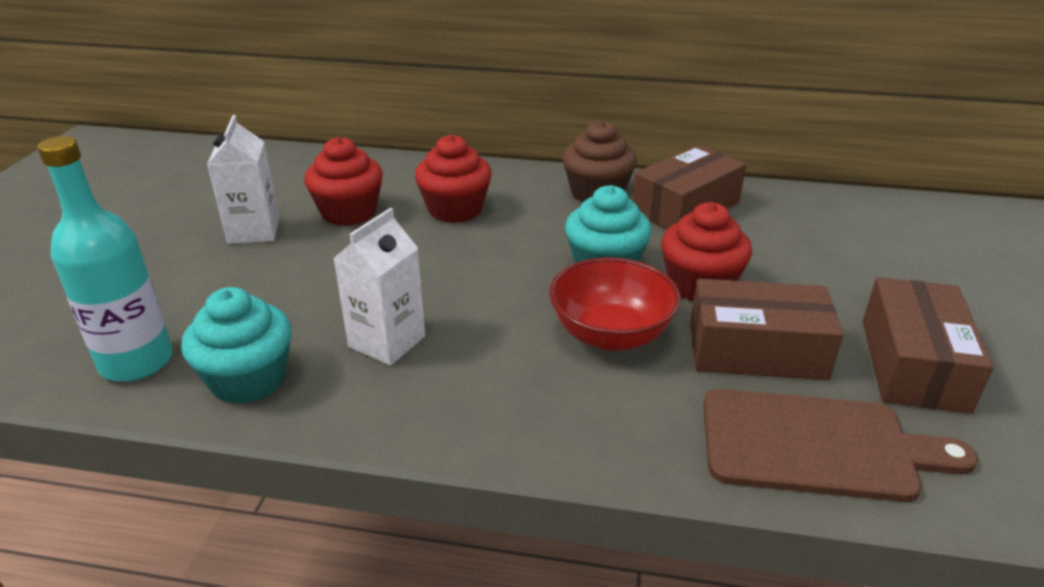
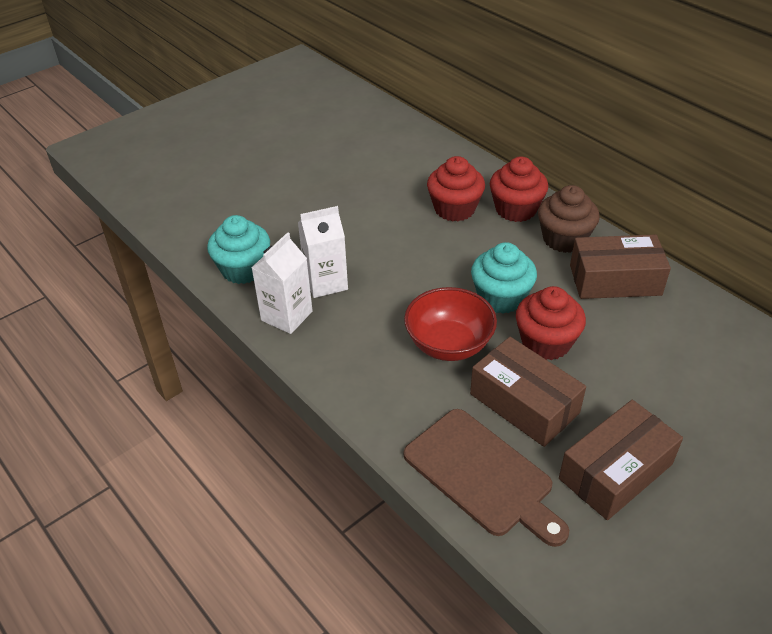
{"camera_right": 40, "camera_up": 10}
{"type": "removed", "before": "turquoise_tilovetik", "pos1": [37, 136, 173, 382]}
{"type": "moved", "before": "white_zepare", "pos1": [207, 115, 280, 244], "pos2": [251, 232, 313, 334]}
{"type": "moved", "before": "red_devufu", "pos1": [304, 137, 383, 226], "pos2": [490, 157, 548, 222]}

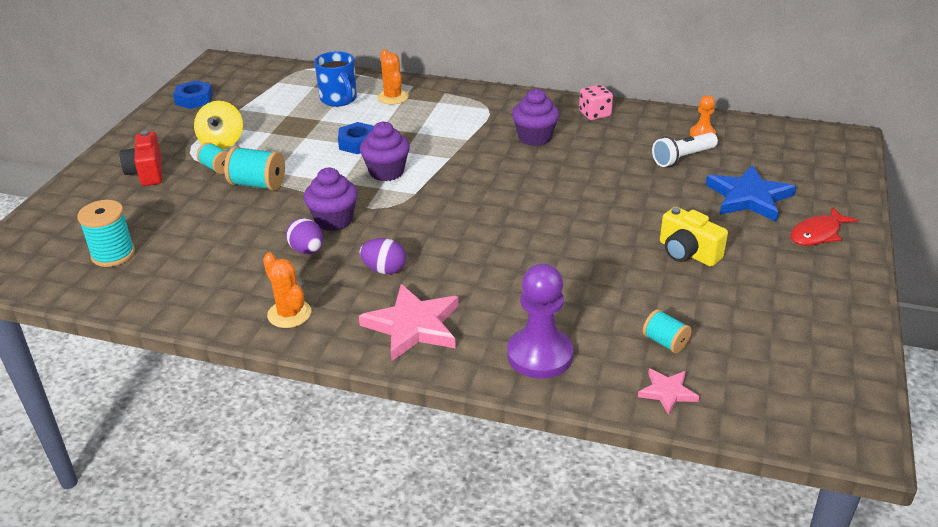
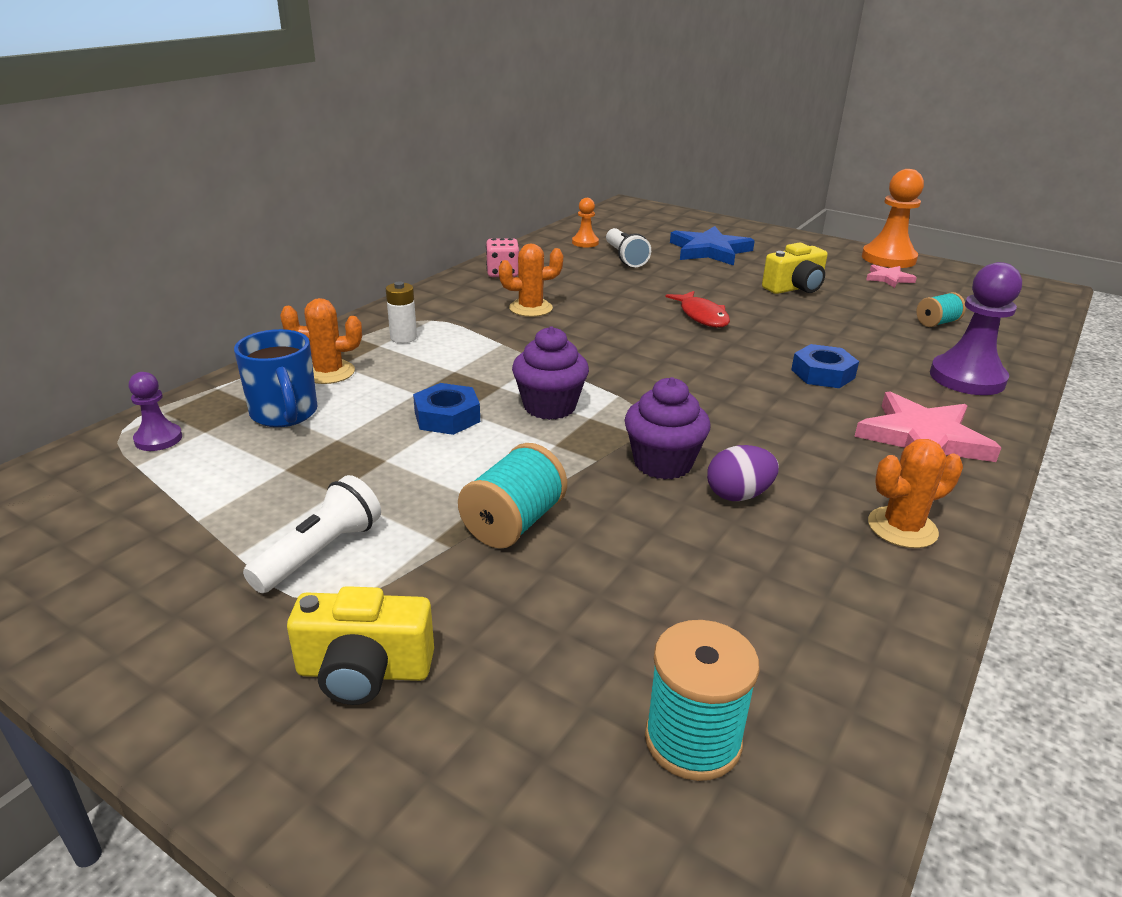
{"camera_right": -75, "camera_up": -5}
{"type": "removed", "before": "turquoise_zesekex", "pos1": [197, 142, 228, 174]}
{"type": "removed", "before": "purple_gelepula", "pos1": [360, 238, 406, 274]}
{"type": "added", "after": "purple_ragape", "pos2": [129, 372, 182, 451]}
{"type": "added", "after": "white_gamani", "pos2": [386, 281, 417, 343]}
{"type": "added", "after": "orange_ragape", "pos2": [862, 169, 924, 268]}
{"type": "moved", "before": "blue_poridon", "pos1": [173, 80, 213, 109], "pos2": [791, 344, 859, 388]}
{"type": "moved", "before": "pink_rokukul", "pos1": [638, 368, 699, 415], "pos2": [866, 265, 917, 288]}
{"type": "moved", "before": "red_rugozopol", "pos1": [790, 207, 858, 246], "pos2": [665, 291, 730, 327]}
{"type": "replaced", "before": "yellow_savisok", "after": "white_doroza", "pos1": [194, 101, 243, 149], "pos2": [243, 475, 381, 593]}
{"type": "replaced", "before": "purple_devufu", "after": "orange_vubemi", "pos1": [512, 89, 560, 146], "pos2": [499, 244, 563, 317]}
{"type": "recoloured", "before": "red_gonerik", "after": "yellow_gonerik", "pos1": [120, 131, 162, 186], "pos2": [287, 586, 434, 705]}
{"type": "turned", "before": "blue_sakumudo", "pos1": [314, 51, 357, 107], "pos2": [234, 329, 317, 427], "turn": 75}

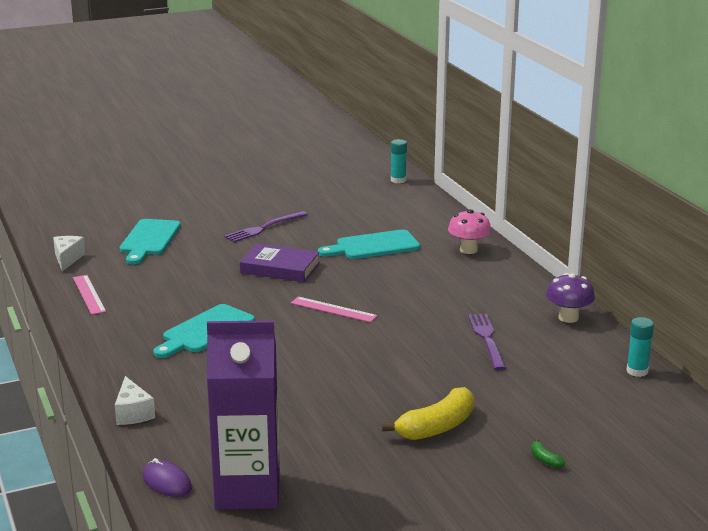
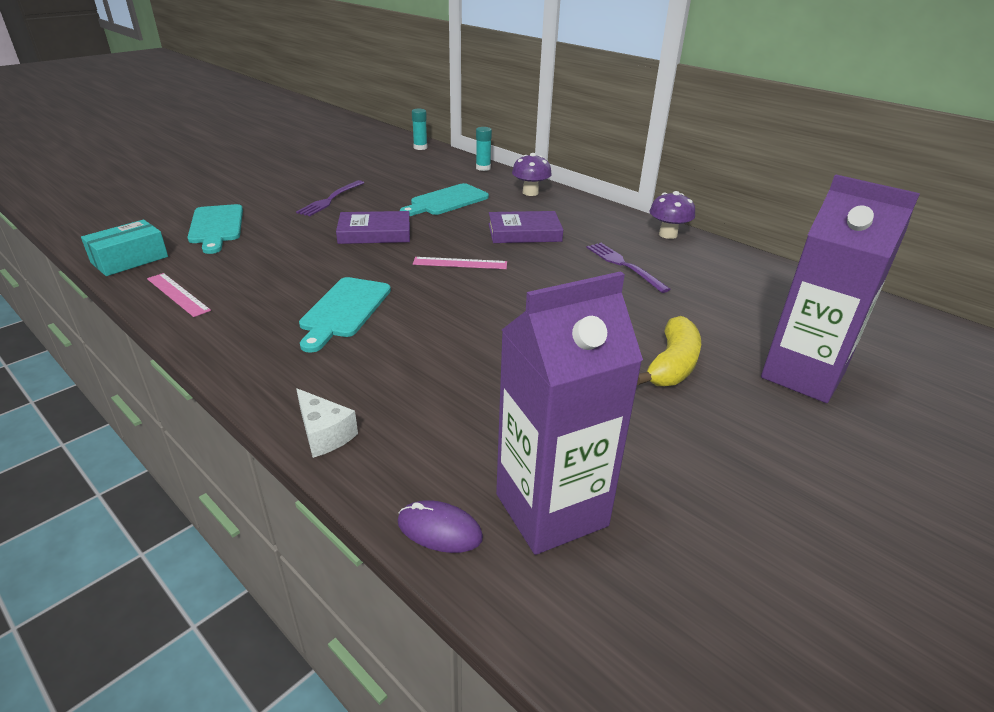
{"camera_right": -25, "camera_up": 10}
{"type": "added", "after": "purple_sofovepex", "pos2": [488, 211, 563, 243]}
{"type": "moved", "before": "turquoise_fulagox", "pos1": [626, 317, 654, 377], "pos2": [476, 127, 492, 171]}
{"type": "replaced", "before": "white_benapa", "after": "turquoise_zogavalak", "pos1": [53, 236, 86, 271], "pos2": [81, 220, 168, 276]}
{"type": "replaced", "before": "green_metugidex", "after": "purple_zepare", "pos1": [531, 438, 565, 468], "pos2": [761, 174, 920, 403]}
{"type": "recoloured", "before": "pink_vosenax", "after": "purple_vosenax", "pos1": [448, 209, 491, 254], "pos2": [512, 153, 552, 196]}

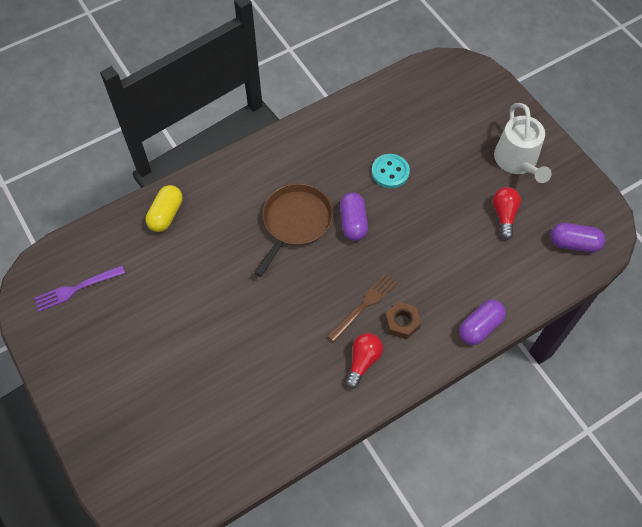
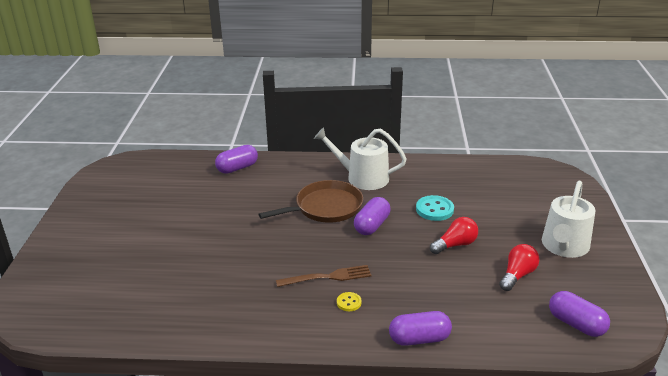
{"camera_right": 35, "camera_up": -30}
{"type": "removed", "before": "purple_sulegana", "pos1": [34, 265, 125, 312]}
{"type": "added", "after": "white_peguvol", "pos2": [314, 127, 406, 190]}
{"type": "moved", "before": "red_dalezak", "pos1": [345, 333, 383, 389], "pos2": [430, 217, 478, 254]}
{"type": "replaced", "before": "brown_poridon", "after": "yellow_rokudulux", "pos1": [385, 302, 421, 339], "pos2": [337, 292, 362, 311]}
{"type": "recoloured", "before": "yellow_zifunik", "after": "purple_zifunik", "pos1": [146, 185, 183, 232], "pos2": [215, 145, 258, 174]}

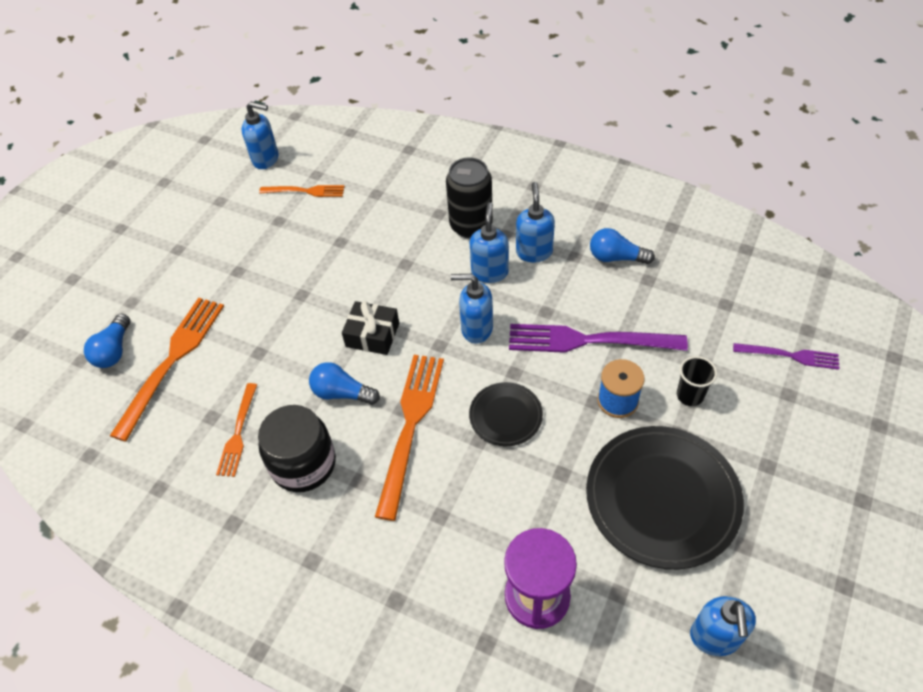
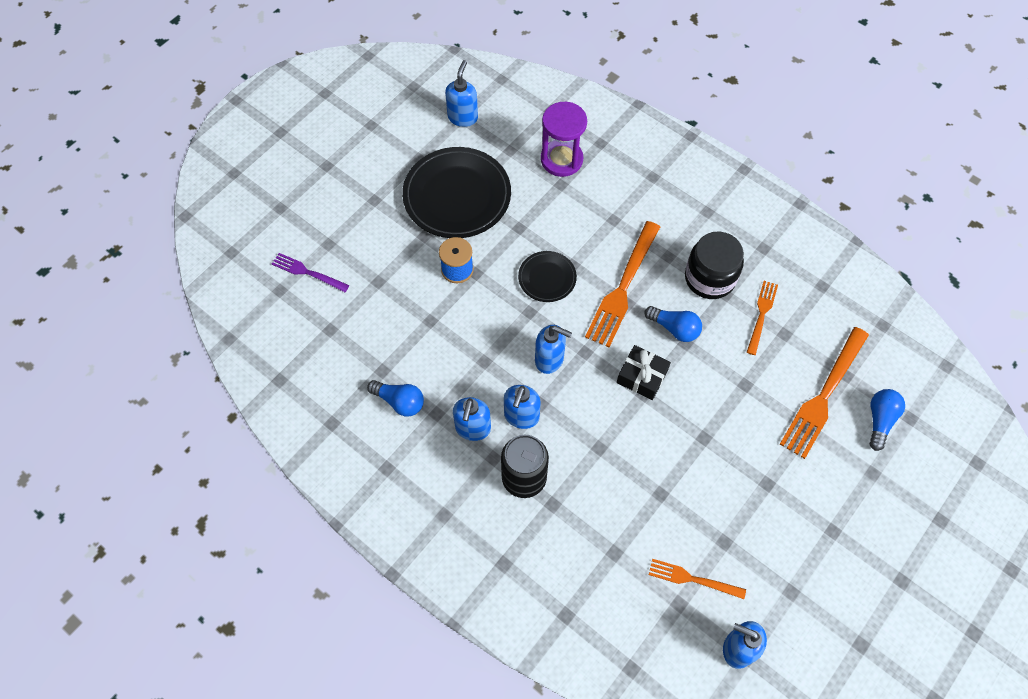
{"camera_right": -170, "camera_up": 10}
{"type": "removed", "before": "purple_sulegana", "pos1": [509, 324, 688, 353]}
{"type": "removed", "before": "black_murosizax", "pos1": [677, 356, 717, 406]}

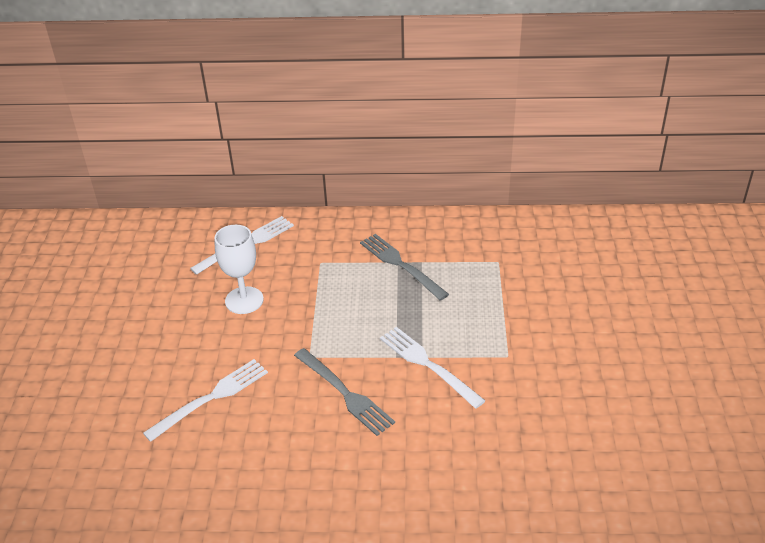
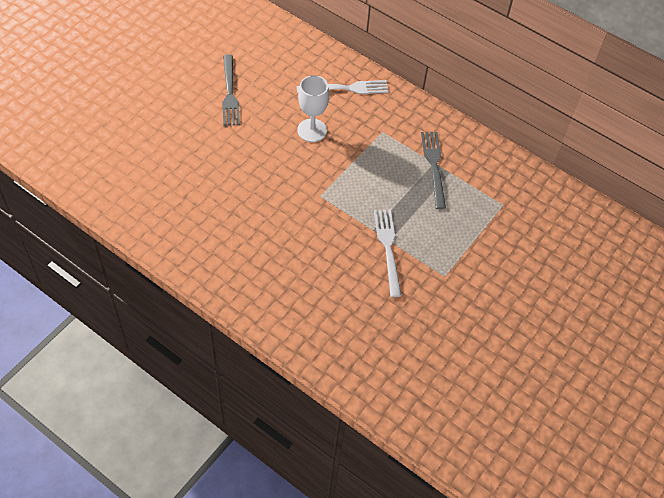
{"camera_right": 30, "camera_up": 15}
{"type": "removed", "before": "white_sulegana", "pos1": [143, 359, 268, 442]}
{"type": "moved", "before": "grey_sulegana", "pos1": [294, 348, 395, 436], "pos2": [222, 55, 240, 126]}

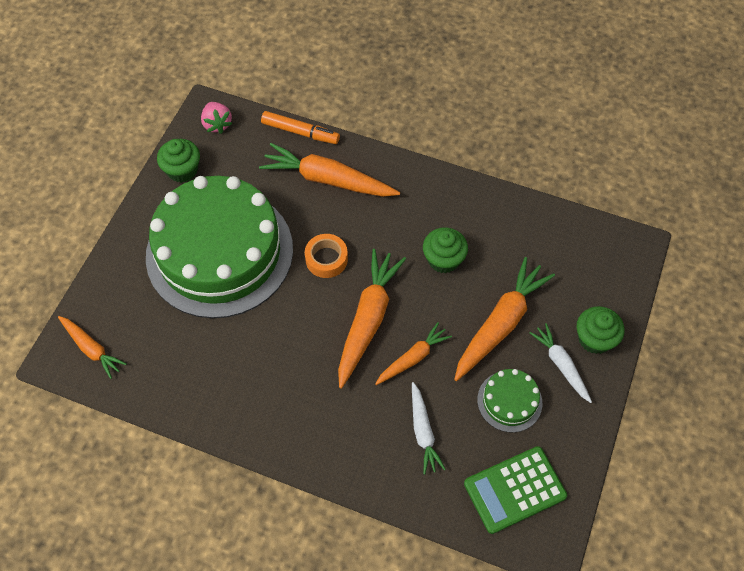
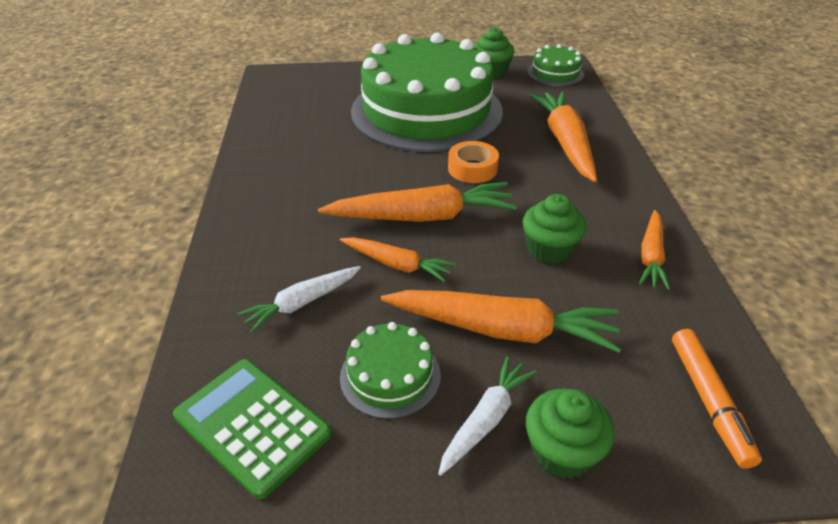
{"camera_right": 65, "camera_up": -20}
{"type": "moved", "before": "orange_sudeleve", "pos1": [58, 316, 127, 379], "pos2": [639, 210, 670, 290]}
{"type": "moved", "before": "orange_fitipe", "pos1": [261, 111, 340, 144], "pos2": [672, 329, 762, 469]}
{"type": "replaced", "before": "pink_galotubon", "after": "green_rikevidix", "pos1": [201, 102, 232, 134], "pos2": [527, 44, 584, 86]}

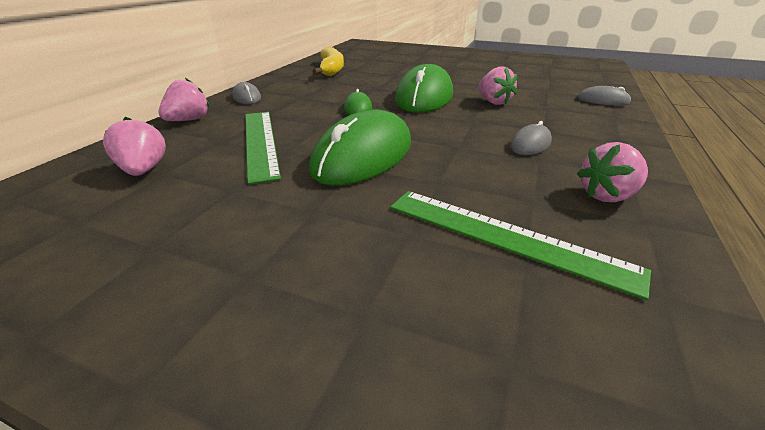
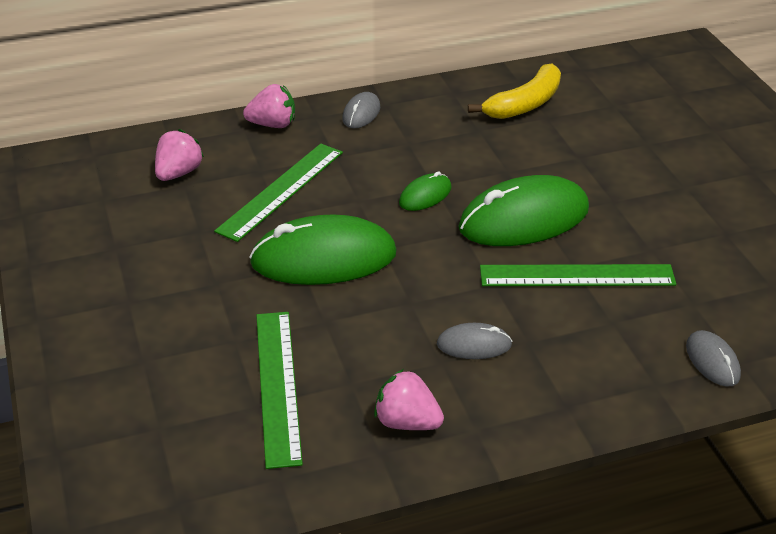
{"camera_right": 50, "camera_up": 5}
{"type": "replaced", "before": "pink_galotubon", "after": "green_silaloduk", "pos1": [478, 66, 517, 105], "pos2": [480, 264, 676, 286]}

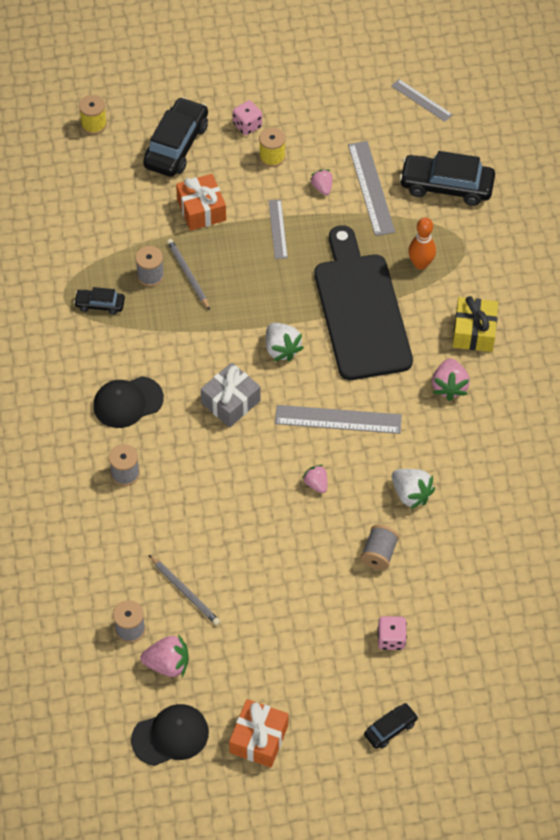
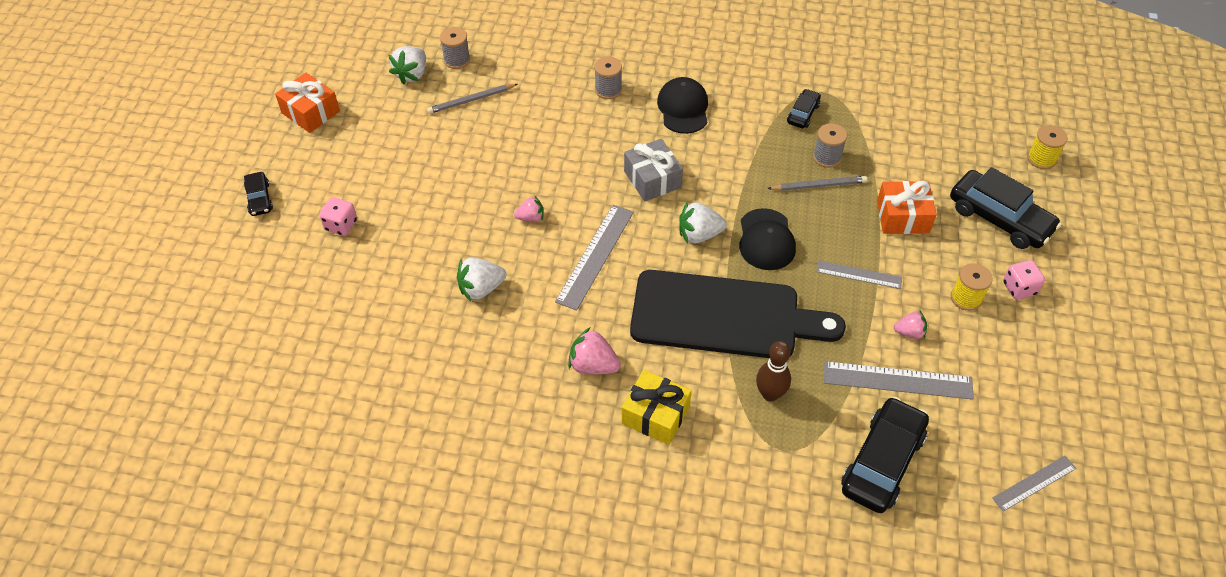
{"camera_right": 110, "camera_up": -5}
{"type": "removed", "before": "grey_zesekex", "pos1": [361, 525, 399, 570]}
{"type": "moved", "before": "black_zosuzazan", "pos1": [131, 704, 209, 766], "pos2": [739, 208, 796, 270]}
{"type": "recoloured", "before": "pink_galotubon", "after": "white_galotubon", "pos1": [141, 634, 189, 677], "pos2": [388, 46, 426, 84]}
{"type": "recoloured", "before": "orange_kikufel", "after": "brown_kikufel", "pos1": [408, 217, 436, 270], "pos2": [756, 341, 791, 402]}

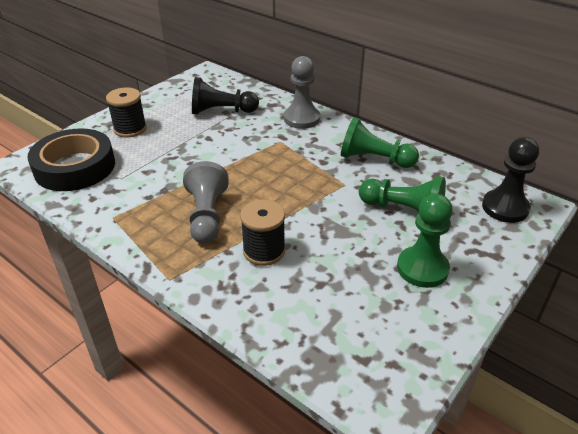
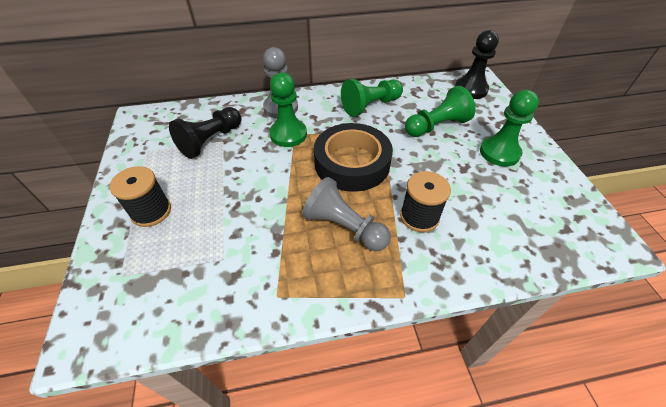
{"camera_right": -50, "camera_up": 10}
{"type": "added", "after": "green_ragape", "pos2": [269, 72, 307, 147]}
{"type": "moved", "before": "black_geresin", "pos1": [27, 128, 115, 191], "pos2": [314, 123, 393, 192]}

